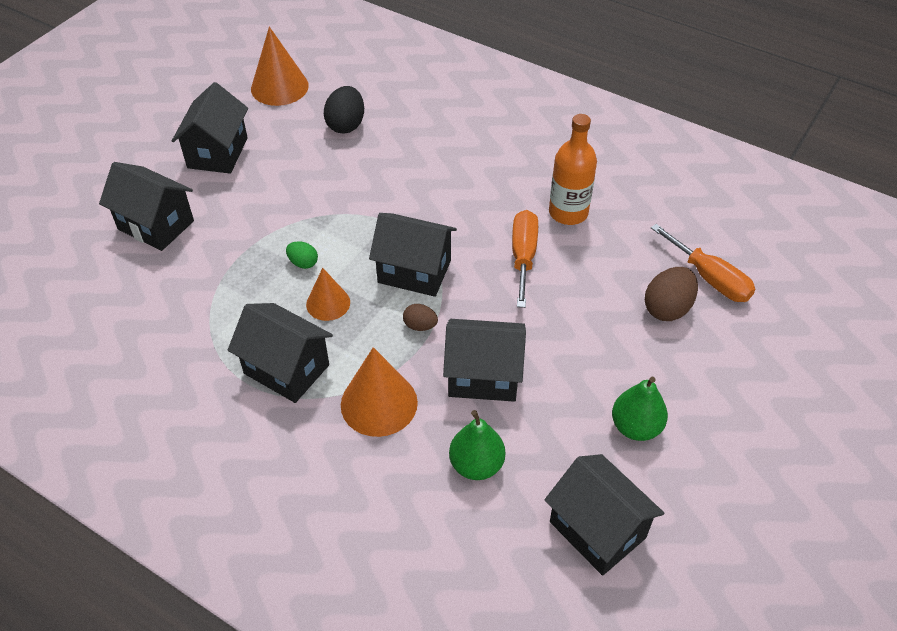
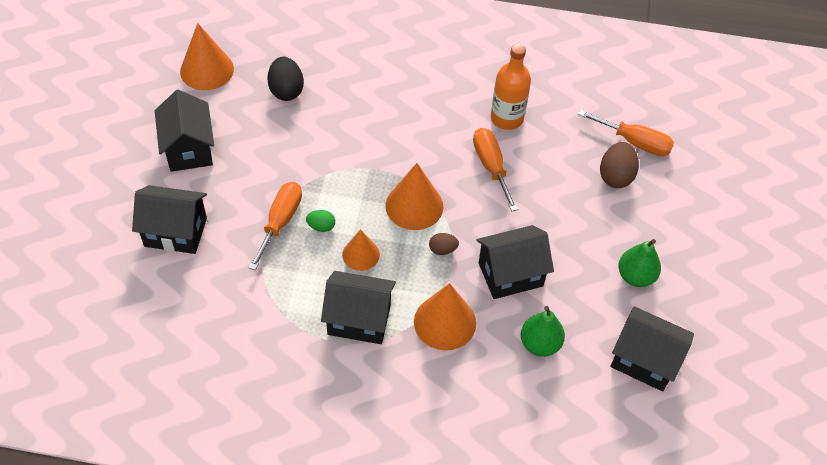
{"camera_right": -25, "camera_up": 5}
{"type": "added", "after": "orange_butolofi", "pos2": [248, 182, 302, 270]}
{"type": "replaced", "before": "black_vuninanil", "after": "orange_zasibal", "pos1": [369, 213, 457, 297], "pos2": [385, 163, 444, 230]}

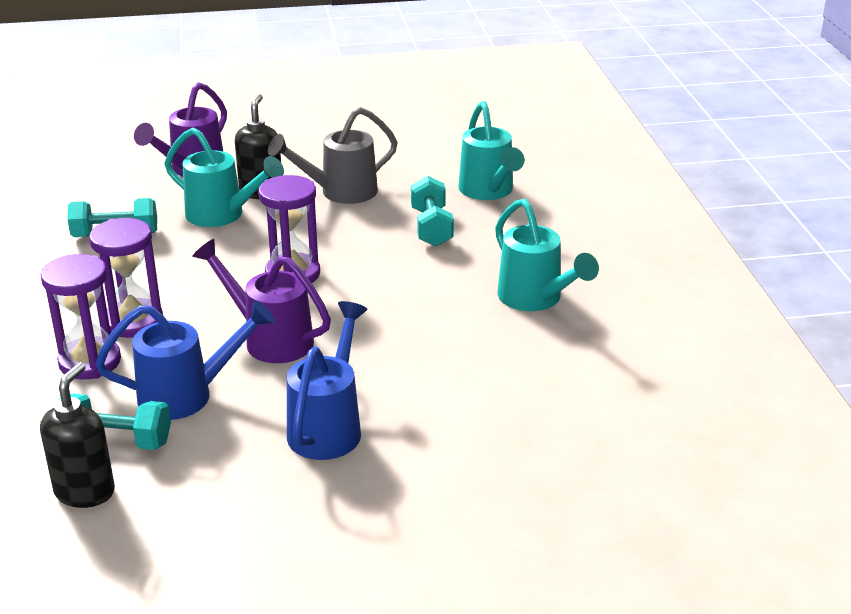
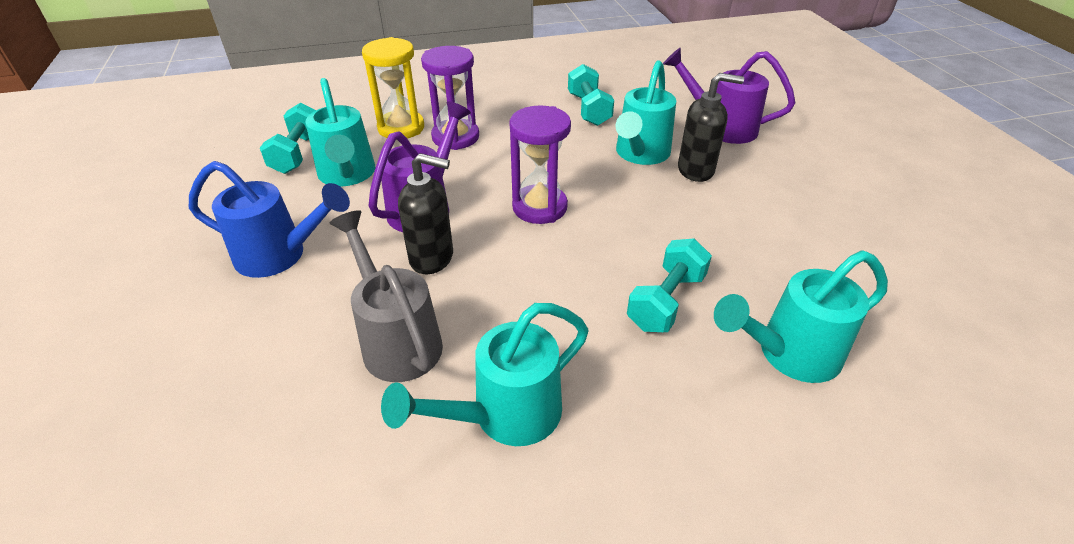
{"camera_right": 85, "camera_up": 10}
{"type": "moved", "before": "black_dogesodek", "pos1": [40, 362, 115, 508], "pos2": [398, 153, 453, 274]}
{"type": "moved", "before": "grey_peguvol", "pos1": [268, 107, 398, 204], "pos2": [330, 210, 443, 382]}
{"type": "recoloured", "before": "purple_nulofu", "after": "yellow_nulofu", "pos1": [41, 254, 121, 379], "pos2": [362, 37, 424, 139]}
{"type": "recoloured", "before": "blue_peguvol", "after": "turquoise_peguvol", "pos1": [95, 300, 275, 420], "pos2": [306, 78, 375, 186]}
{"type": "turned", "before": "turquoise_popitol", "pos1": [411, 176, 454, 246], "pos2": [627, 238, 712, 332], "turn": -45}

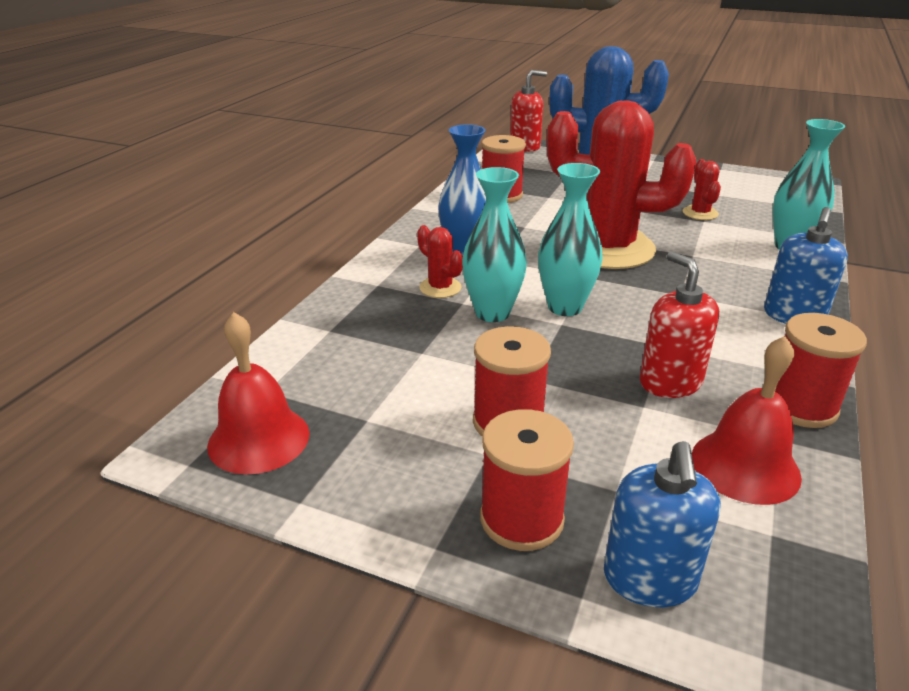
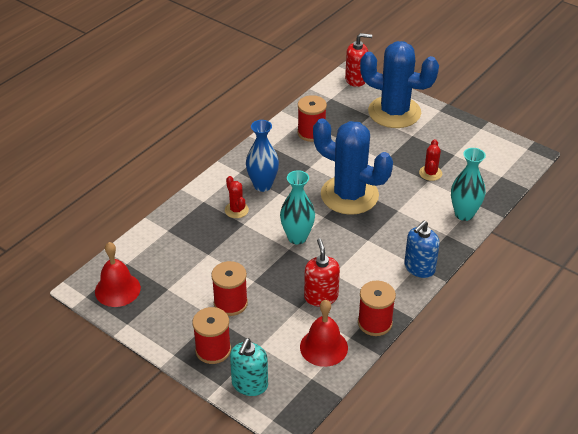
{"camera_right": 15, "camera_up": 10}
{"type": "removed", "before": "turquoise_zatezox", "pos1": [462, 167, 527, 322]}
{"type": "recoloured", "before": "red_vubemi", "after": "blue_vubemi", "pos1": [547, 100, 696, 269], "pos2": [313, 118, 393, 215]}
{"type": "recoloured", "before": "blue_dogesodek", "after": "turquoise_dogesodek", "pos1": [604, 441, 721, 607], "pos2": [230, 338, 268, 396]}

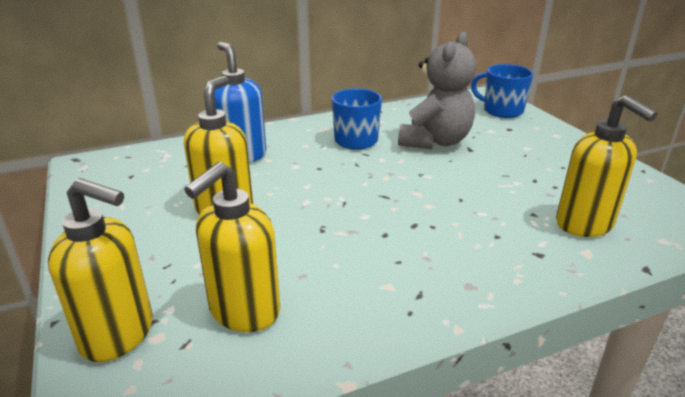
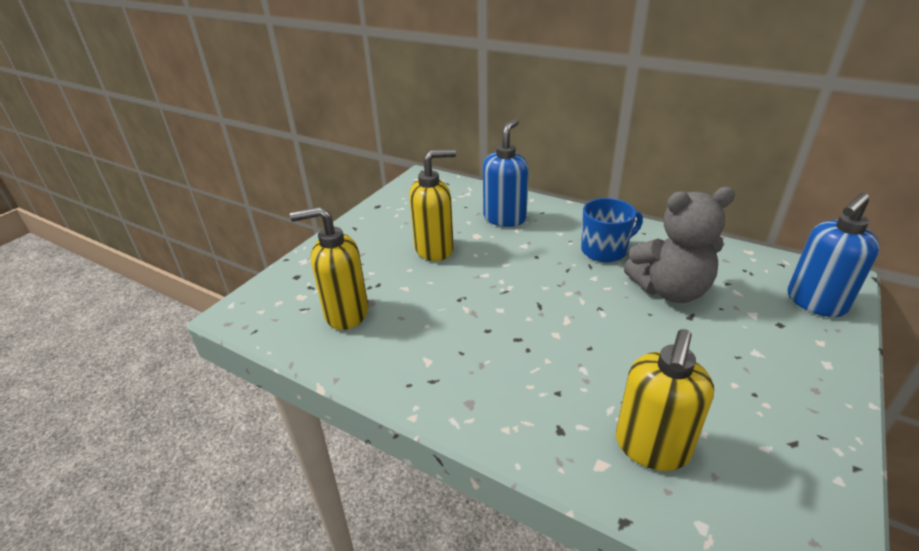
{"camera_right": 55, "camera_up": 5}
{"type": "removed", "before": "yellow_dogesodek", "pos1": [48, 178, 153, 362]}
{"type": "replaced", "before": "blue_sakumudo", "after": "blue_dogesodek", "pos1": [471, 64, 534, 118], "pos2": [788, 193, 880, 317]}

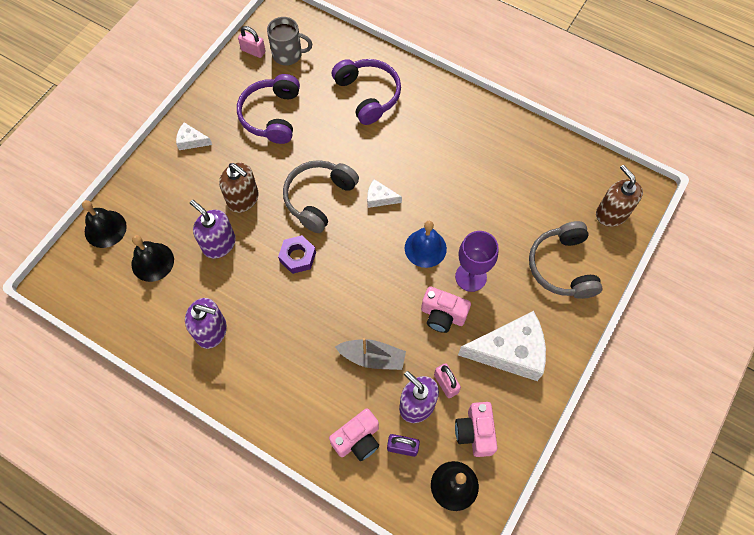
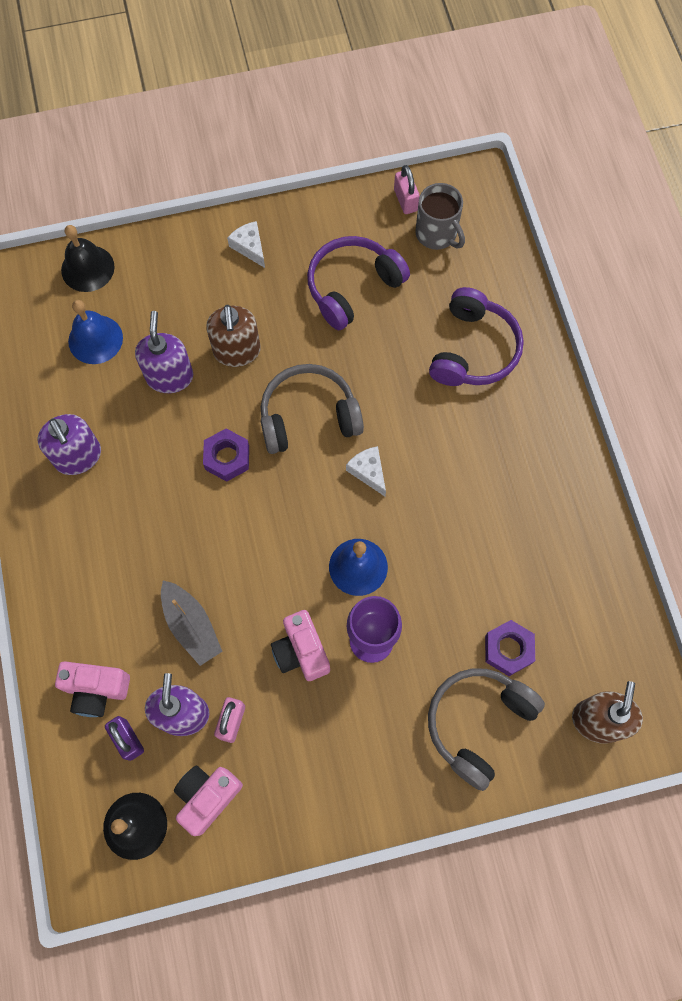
{"camera_right": 45, "camera_up": 5}
{"type": "removed", "before": "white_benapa", "pos1": [458, 311, 546, 381]}
{"type": "added", "after": "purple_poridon", "pos2": [485, 620, 535, 676]}
{"type": "recoloured", "before": "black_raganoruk", "after": "blue_raganoruk", "pos1": [131, 235, 174, 282], "pos2": [68, 300, 123, 364]}

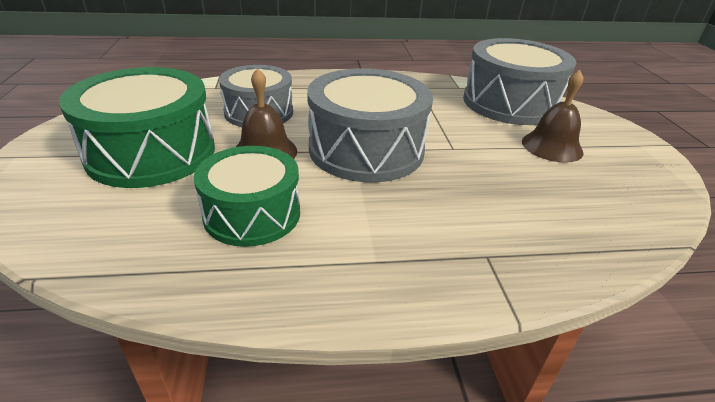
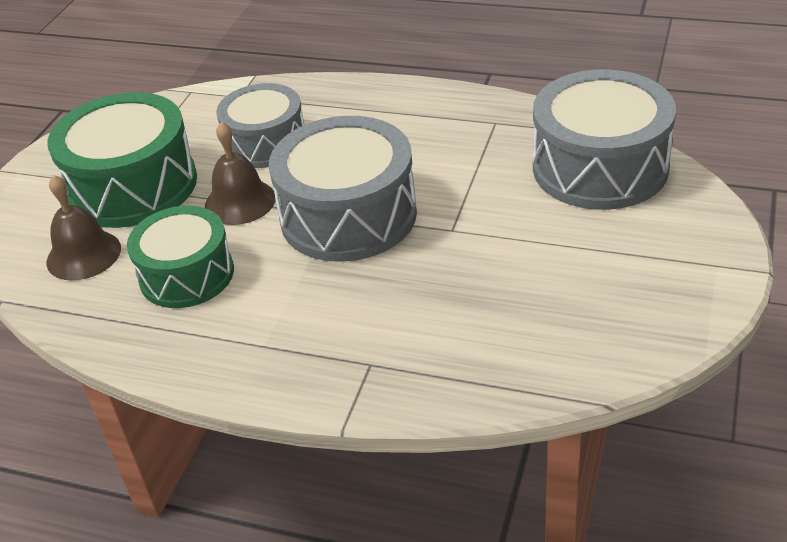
{"camera_right": 30, "camera_up": 5}
{"type": "moved", "before": "brown_raganoruk", "pos1": [522, 70, 584, 163], "pos2": [47, 175, 121, 280]}

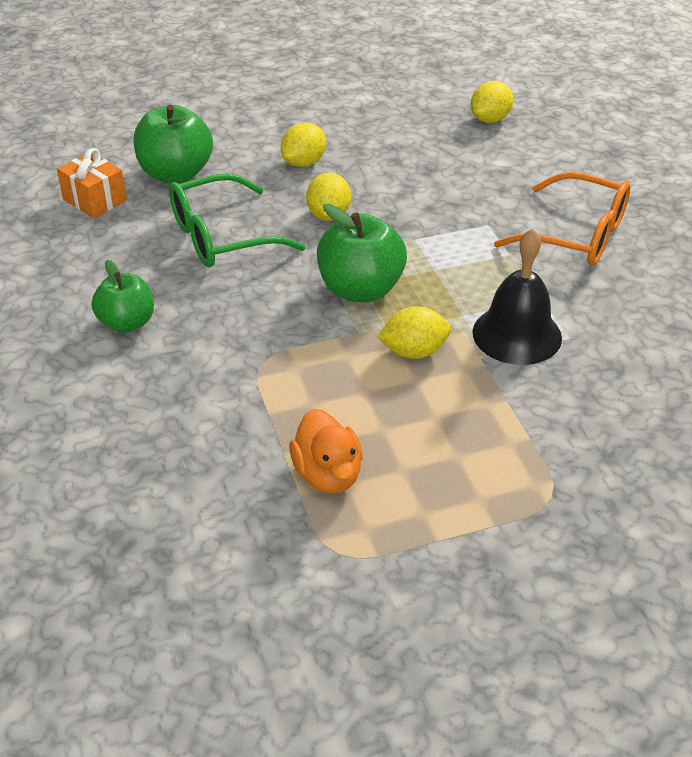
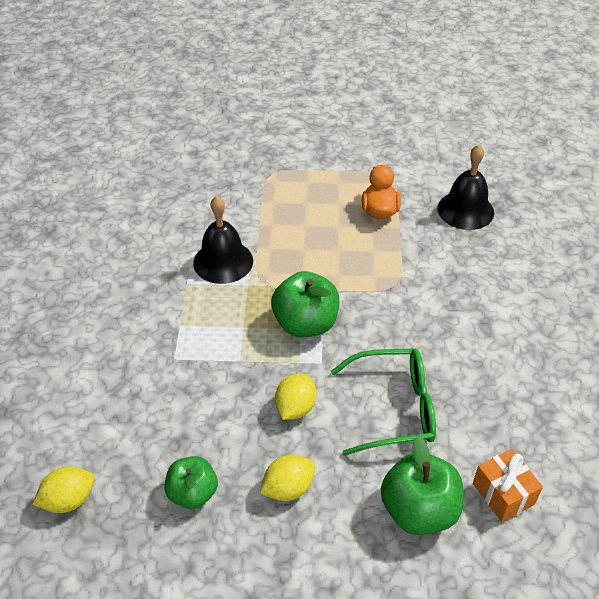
{"camera_right": -160, "camera_up": 5}
{"type": "removed", "before": "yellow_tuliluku", "pos1": [377, 306, 451, 359]}
{"type": "removed", "before": "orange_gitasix", "pos1": [494, 172, 631, 266]}
{"type": "added", "after": "black_raganoruk", "pos2": [437, 145, 494, 230]}
{"type": "moved", "before": "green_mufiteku", "pos1": [92, 260, 154, 333], "pos2": [164, 456, 218, 509]}

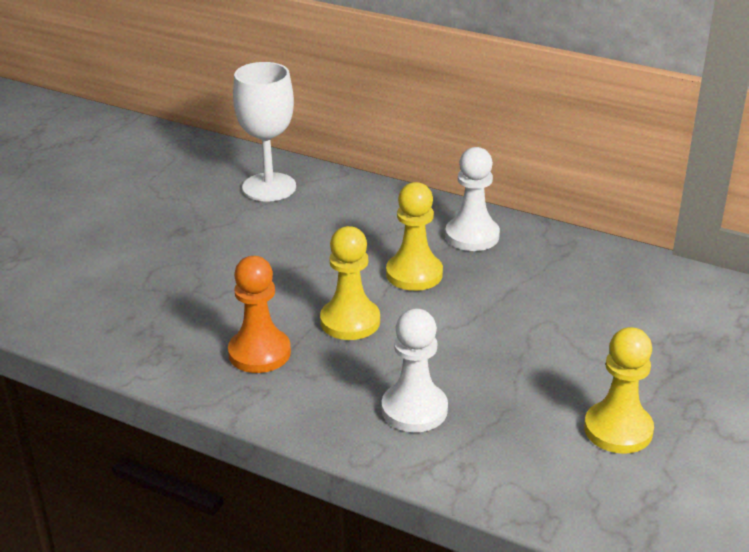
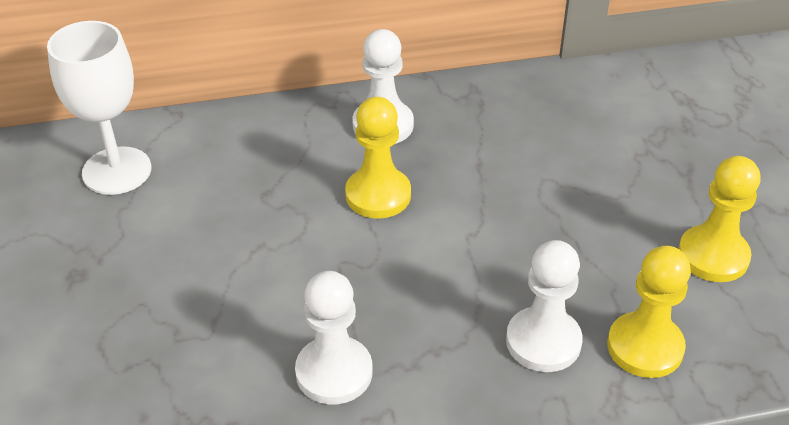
{"camera_right": -40, "camera_up": 10}
{"type": "moved", "before": "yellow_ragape", "pos1": [320, 226, 380, 340], "pos2": [607, 246, 691, 378]}
{"type": "recoloured", "before": "orange_ragape", "after": "white_ragape", "pos1": [228, 256, 291, 373], "pos2": [295, 271, 373, 404]}

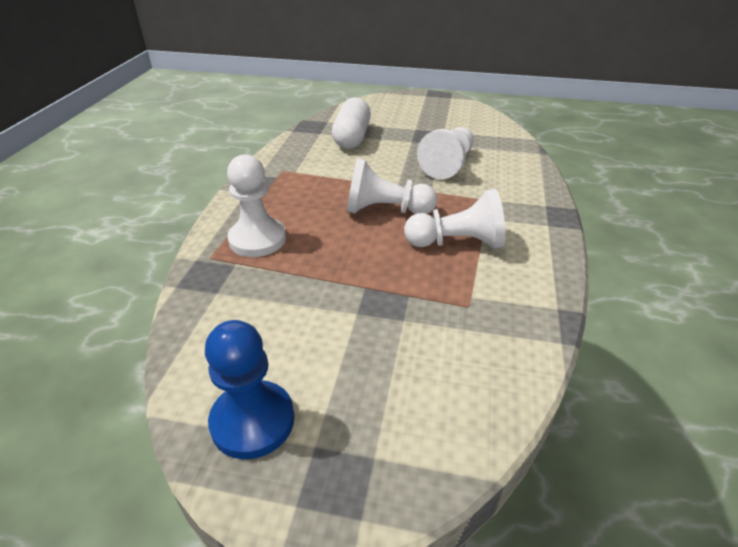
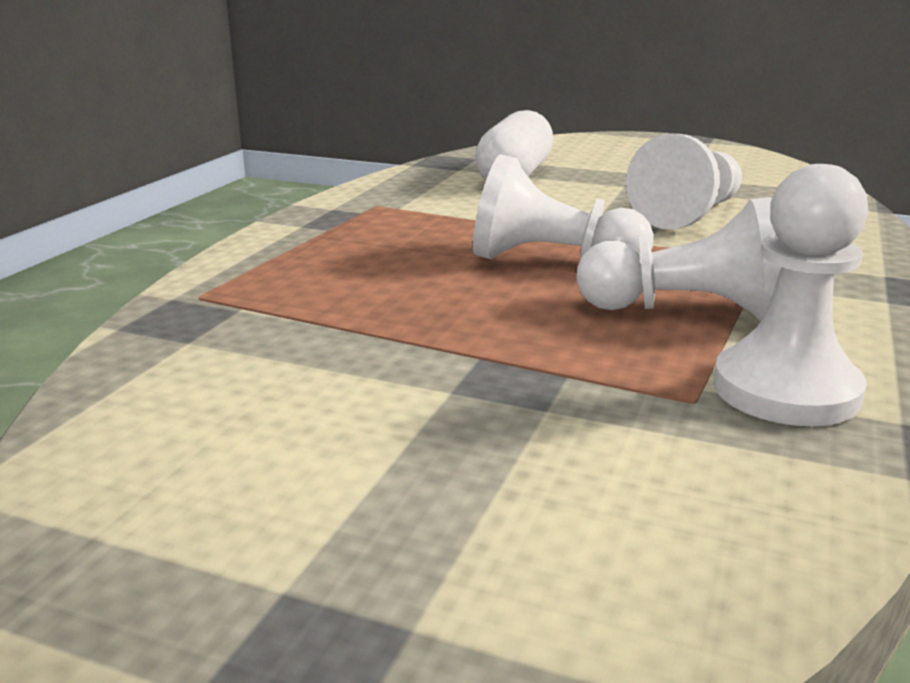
{"camera_right": 10, "camera_up": -15}
{"type": "removed", "before": "blue_ragape", "pos1": [205, 320, 294, 459]}
{"type": "moved", "before": "white_ragape", "pos1": [227, 154, 286, 257], "pos2": [713, 164, 869, 426]}

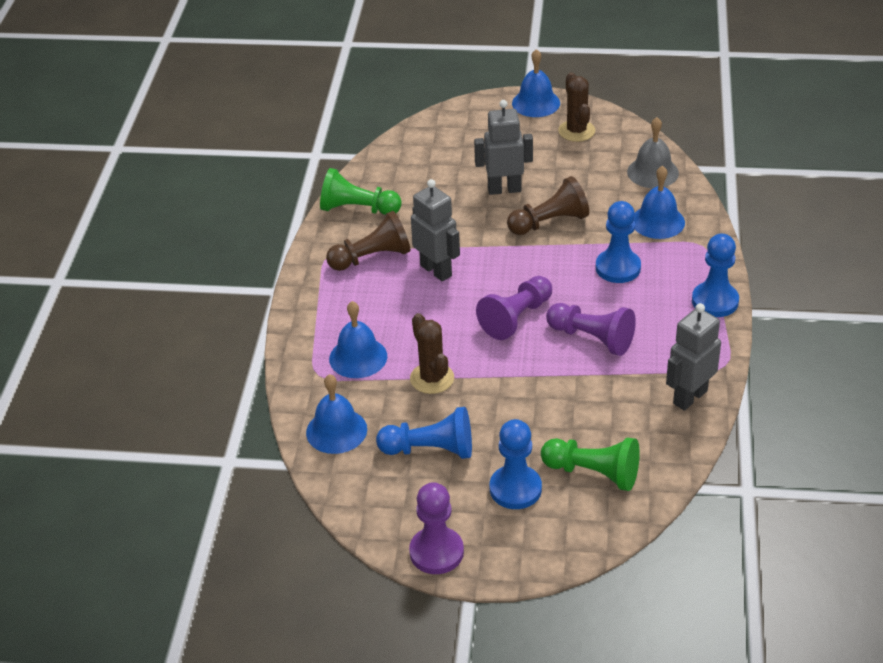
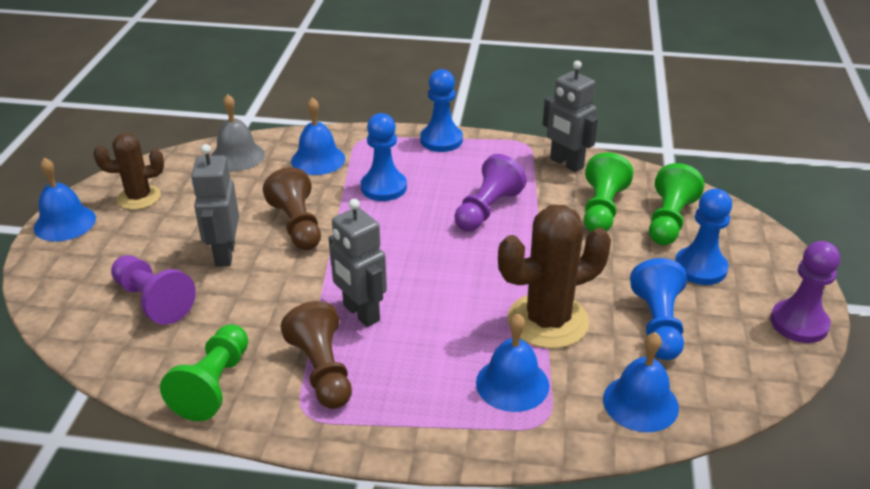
{"camera_right": -90, "camera_up": -5}
{"type": "added", "after": "green_ragape", "pos2": [584, 152, 633, 232]}
{"type": "moved", "before": "purple_ragape", "pos1": [476, 276, 552, 340], "pos2": [111, 255, 196, 325]}
{"type": "turned", "before": "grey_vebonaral", "pos1": [411, 179, 460, 281], "pos2": [328, 199, 387, 327], "turn": -90}
{"type": "resized", "before": "brown_vubemi", "pos1": [410, 313, 454, 394], "pos2": [498, 205, 611, 349], "scale": 1.6}

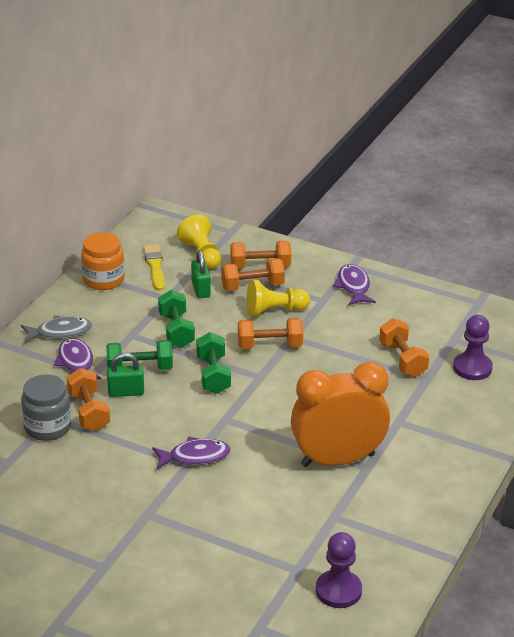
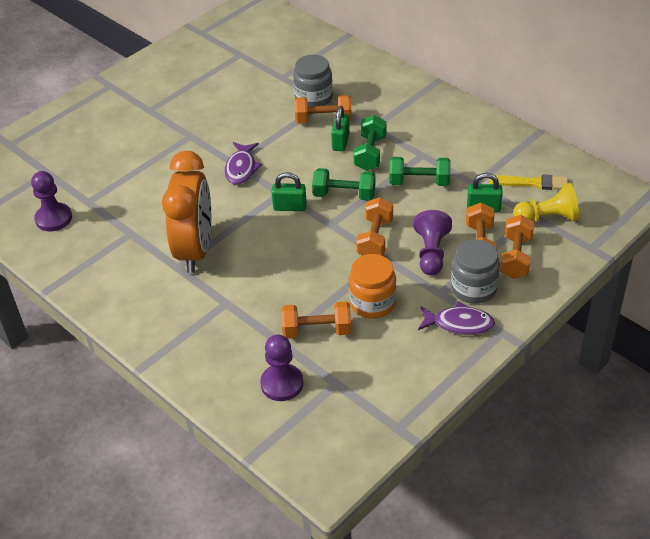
{"camera_right": 110, "camera_up": 10}
{"type": "removed", "before": "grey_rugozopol", "pos1": [21, 315, 92, 343]}
{"type": "removed", "before": "purple_rugozopol", "pos1": [54, 338, 101, 379]}
{"type": "added", "after": "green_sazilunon", "pos2": [271, 172, 307, 211]}
{"type": "added", "after": "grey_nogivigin", "pos2": [451, 239, 500, 304]}
{"type": "moved", "before": "orange_nogivigin", "pos1": [81, 232, 125, 290], "pos2": [349, 254, 396, 319]}
{"type": "recoloured", "before": "yellow_ragape", "after": "purple_ragape", "pos1": [247, 280, 310, 317], "pos2": [414, 210, 452, 275]}

